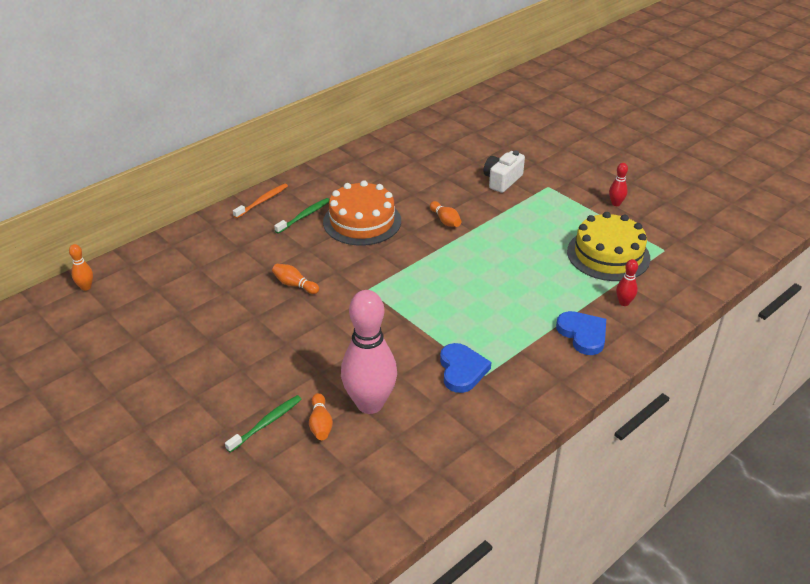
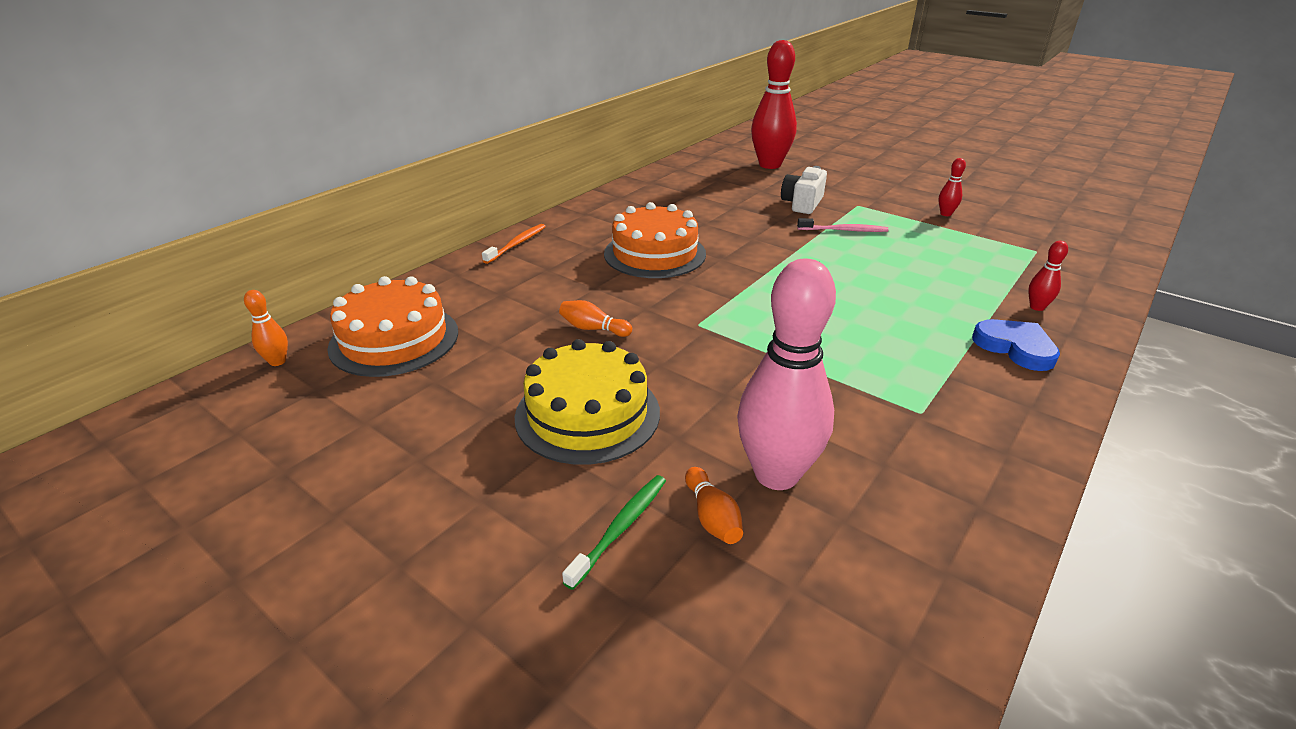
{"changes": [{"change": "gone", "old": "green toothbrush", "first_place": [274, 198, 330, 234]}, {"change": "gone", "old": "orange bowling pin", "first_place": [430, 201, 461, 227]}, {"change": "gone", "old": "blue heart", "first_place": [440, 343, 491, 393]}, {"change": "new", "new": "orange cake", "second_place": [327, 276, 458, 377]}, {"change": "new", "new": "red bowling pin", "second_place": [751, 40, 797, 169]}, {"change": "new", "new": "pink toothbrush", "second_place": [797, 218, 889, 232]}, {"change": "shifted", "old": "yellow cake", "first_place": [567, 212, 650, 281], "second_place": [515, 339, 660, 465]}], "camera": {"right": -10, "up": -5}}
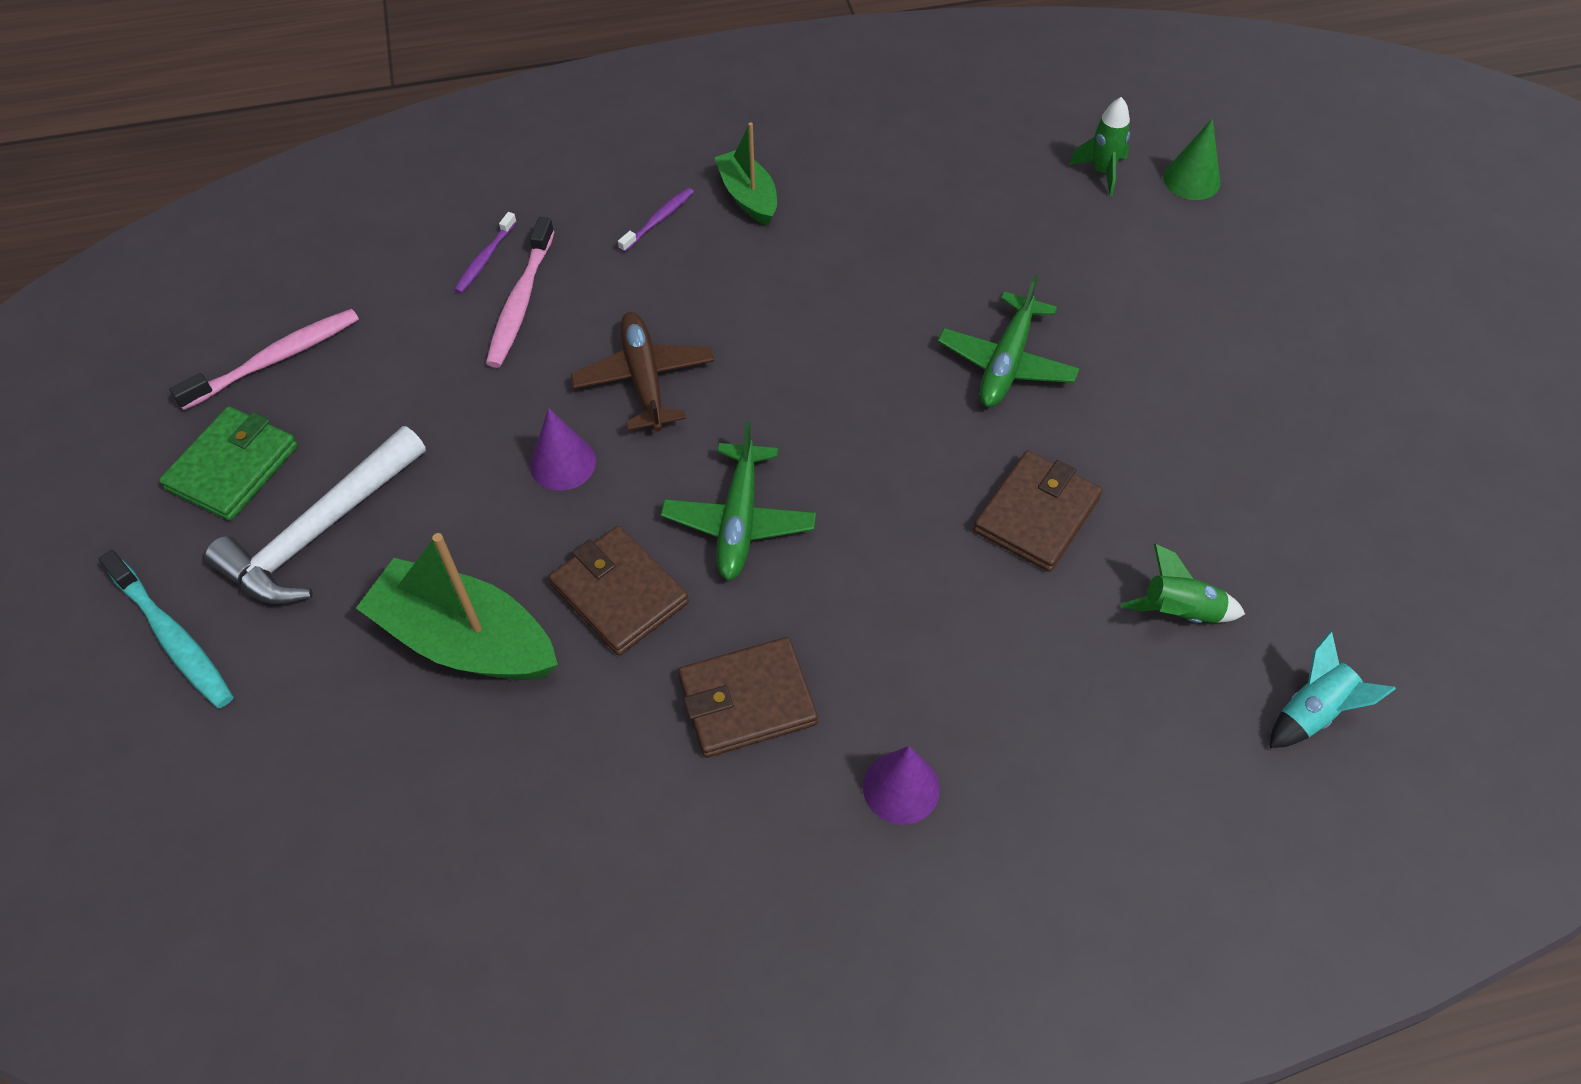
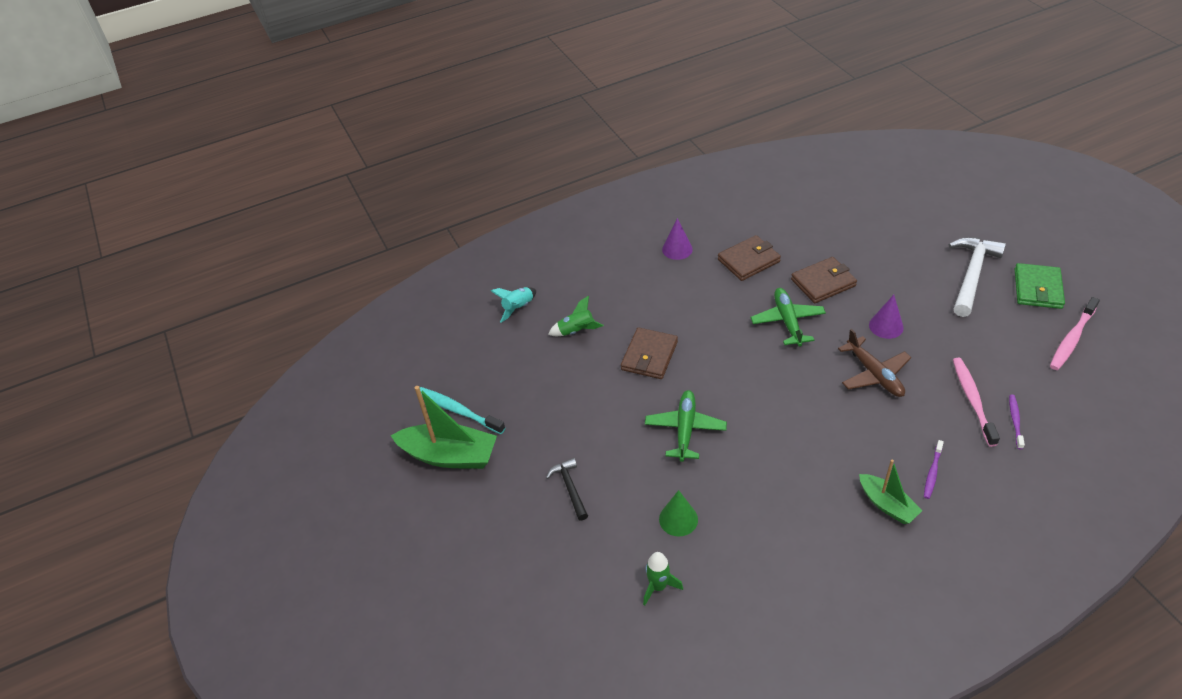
{"changes": [{"change": "new", "new": "black hammer", "second_place": [546, 458, 588, 521]}, {"change": "shifted", "old": "turquoise toothbrush", "first_place": [99, 550, 234, 708], "second_place": [420, 387, 505, 434]}, {"change": "shifted", "old": "green boat", "first_place": [356, 533, 558, 680], "second_place": [391, 386, 497, 469]}, {"change": "shifted", "old": "green cone", "first_place": [1163, 118, 1220, 200], "second_place": [659, 490, 698, 536]}, {"change": "rotated", "old": "brown wallet", "first_place": [549, 526, 689, 656], "second_place": [791, 257, 857, 303], "degrees": -60}], "camera": {"right": 170, "up": -10}}
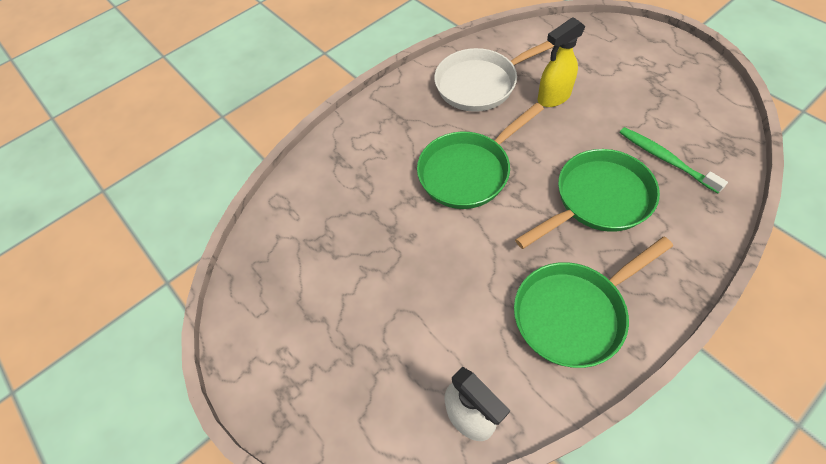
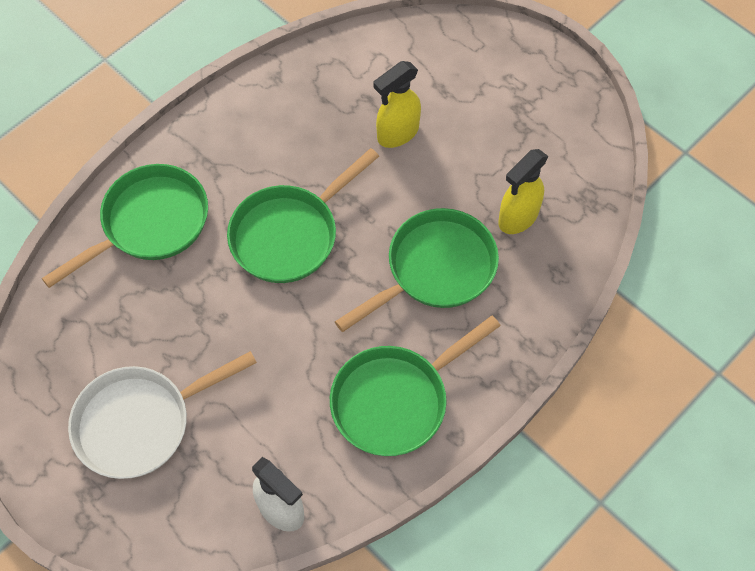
{"changes": [{"change": "new", "new": "green pan", "second_place": [42, 164, 208, 288]}, {"change": "shifted", "old": "white pan", "first_place": [434, 41, 554, 112], "second_place": [68, 351, 257, 479]}, {"change": "swapped", "old": "green toothbrush", "new": "yellow spray bottle", "first_place": [620, 127, 728, 193], "second_place": [498, 149, 549, 234]}], "camera": {"right": -10, "up": 5}}
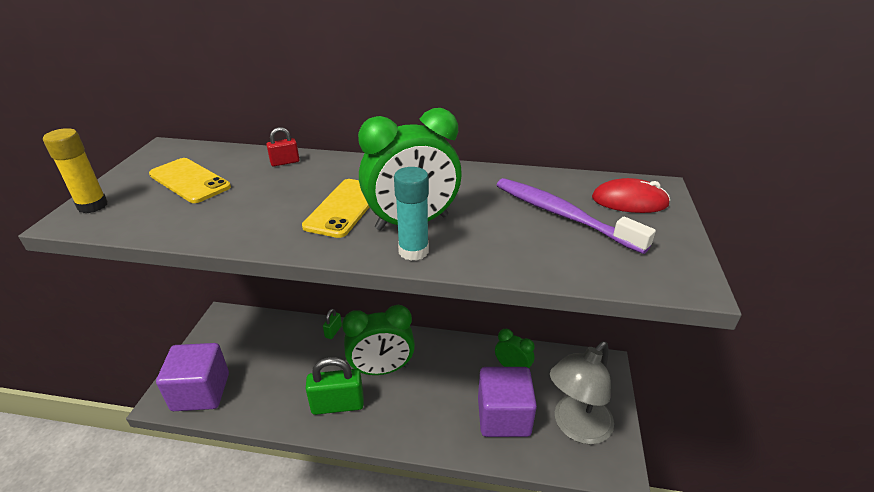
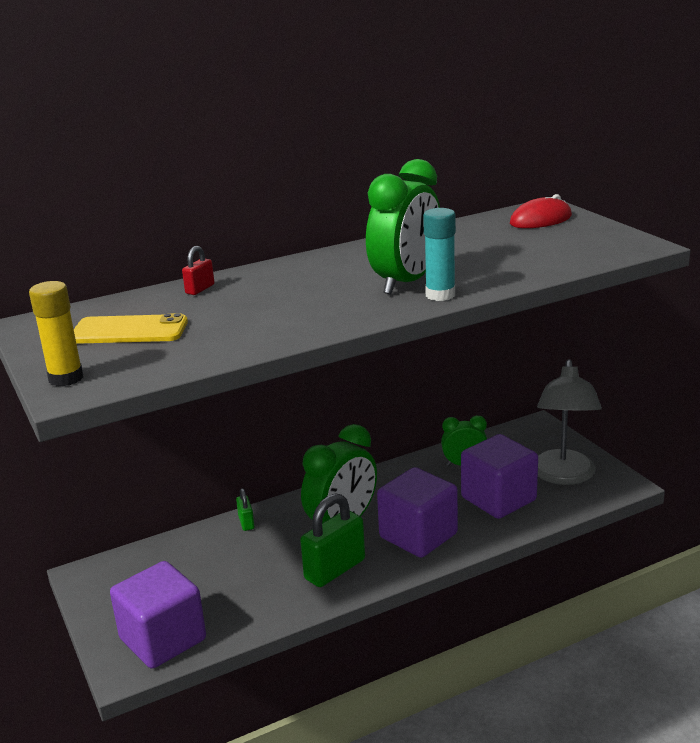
{"changes": [{"change": "gone", "old": "yellow phone", "first_place": [302, 179, 369, 238]}, {"change": "gone", "old": "purple toothbrush", "first_place": [496, 178, 656, 254]}, {"change": "new", "new": "purple cube", "second_place": [377, 467, 458, 558]}], "camera": {"right": -35, "up": -10}}
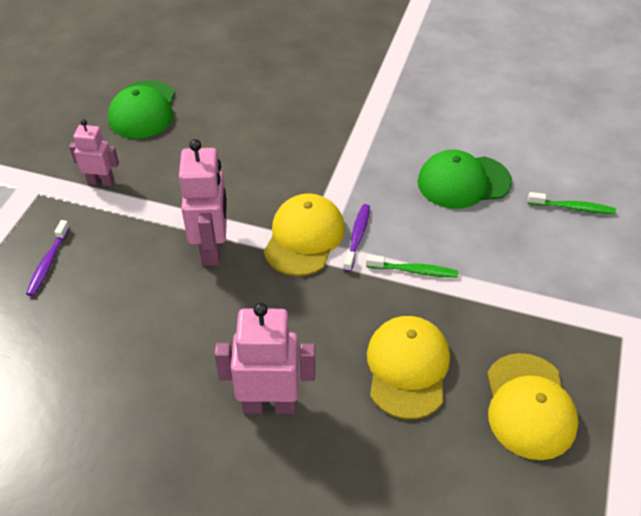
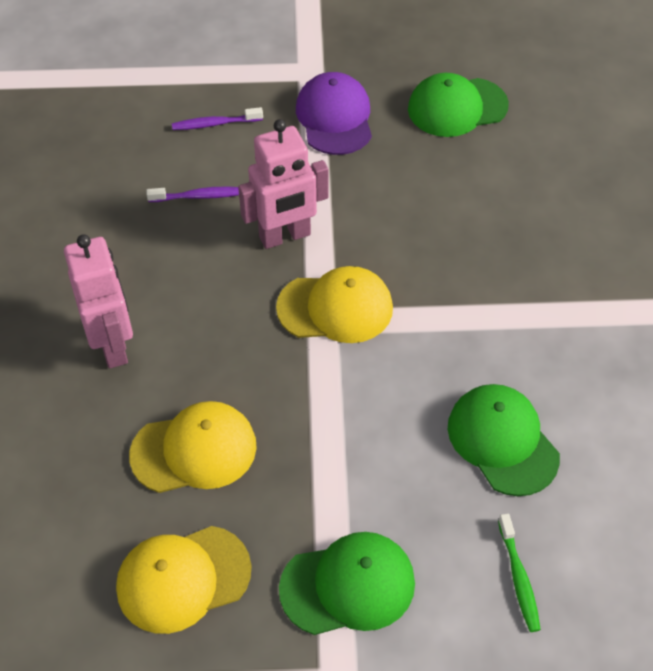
{"changes": [{"change": "gone", "old": "green toothbrush", "first_place": [366, 255, 458, 278]}, {"change": "new", "new": "green cap", "second_place": [279, 532, 415, 635]}, {"change": "shifted", "old": "purple toothbrush", "first_place": [343, 204, 370, 272], "second_place": [146, 187, 239, 202]}, {"change": "swapped", "old": "pink robot", "new": "purple cap", "first_place": [69, 119, 119, 186], "second_place": [296, 72, 372, 155]}], "camera": {"right": 70, "up": 5}}
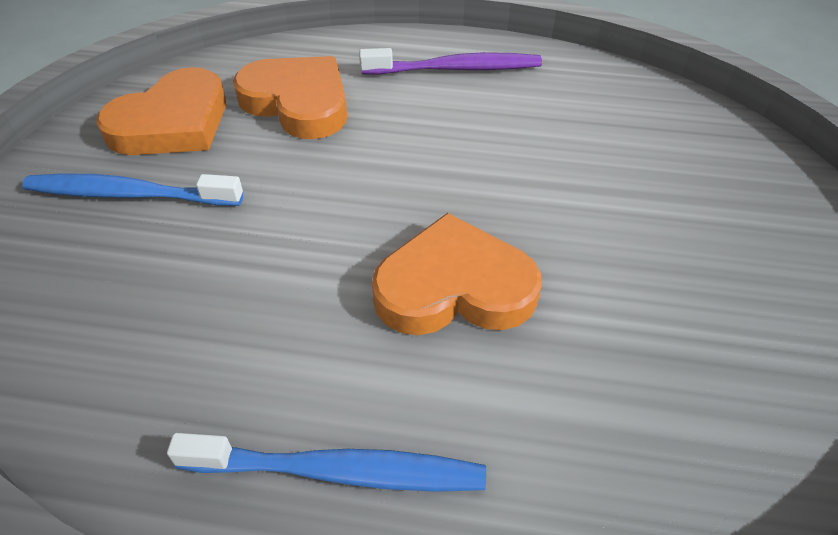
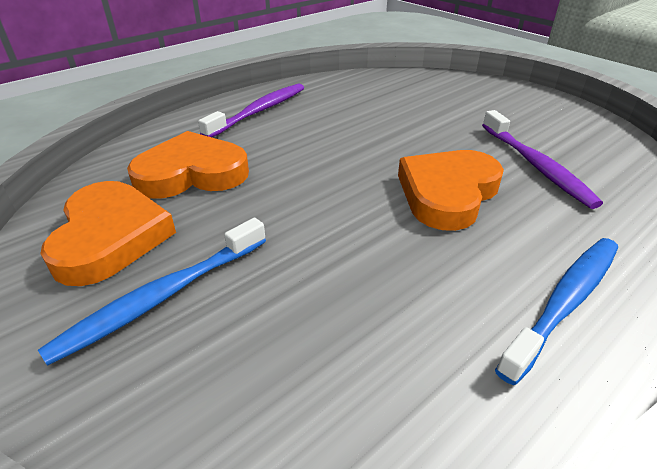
{"changes": [{"change": "new", "new": "purple toothbrush", "second_place": [482, 110, 603, 209]}], "camera": {"right": -50, "up": -10}}
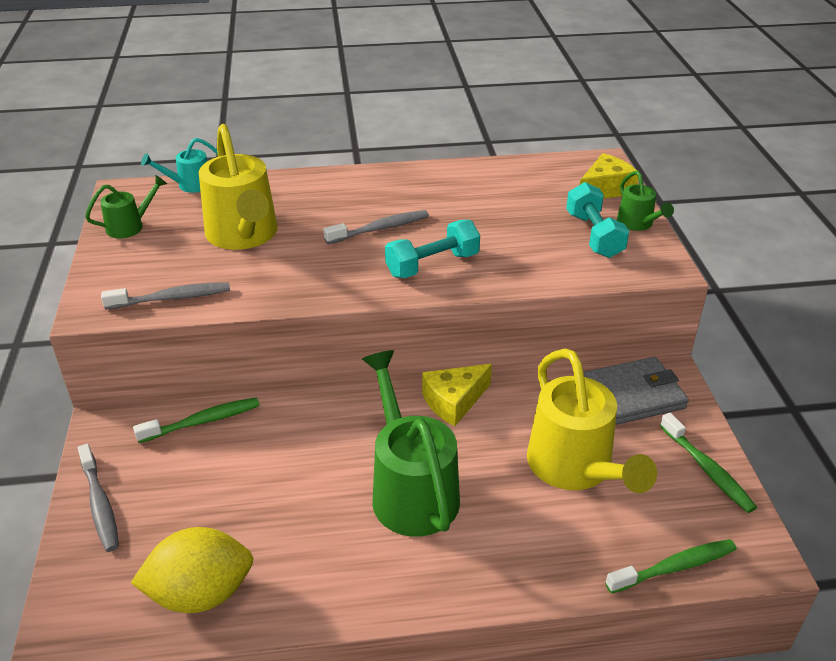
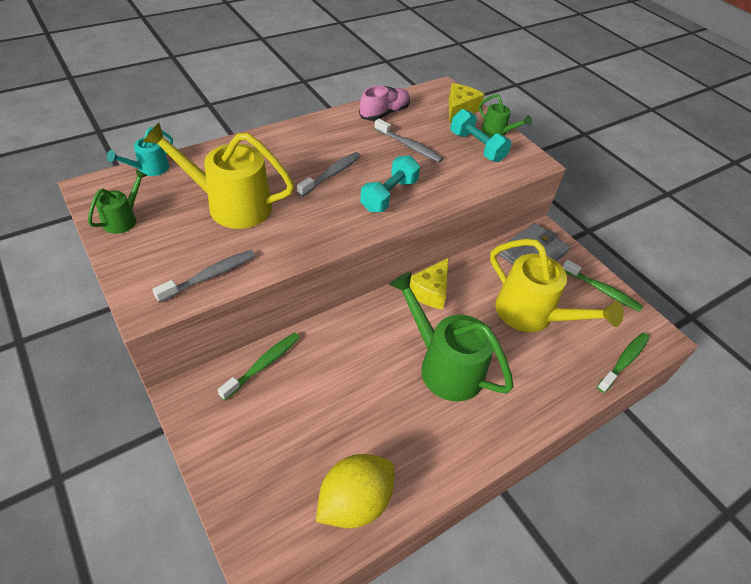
{"changes": [{"change": "new", "new": "pink shoe", "second_place": [359, 86, 410, 121]}, {"change": "shifted", "old": "grey toothbrush", "first_place": [78, 444, 119, 552], "second_place": [374, 119, 443, 163]}, {"change": "rotated", "old": "yellow watering can", "first_place": [199, 124, 278, 250], "second_place": [143, 123, 294, 229], "degrees": 150}], "camera": {"right": -30, "up": 10}}
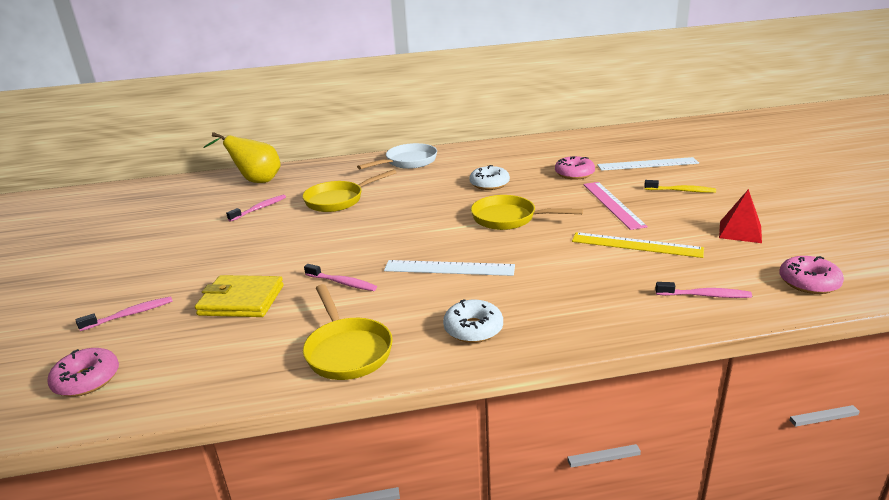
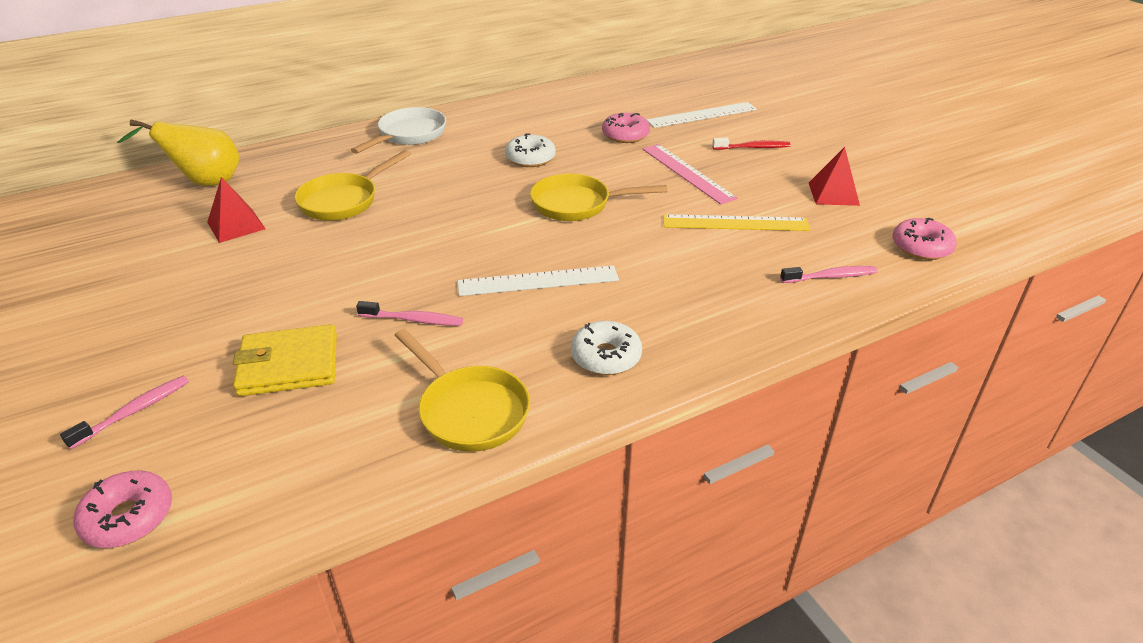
{"changes": [{"change": "swapped", "old": "pink toothbrush", "new": "red pyramid", "first_place": [226, 194, 286, 222], "second_place": [207, 177, 265, 243]}, {"change": "repainted", "old": "yellow toothbrush", "new": "red toothbrush", "first_place": [644, 180, 716, 193], "second_place": [712, 138, 791, 150]}], "camera": {"right": -20, "up": 10}}
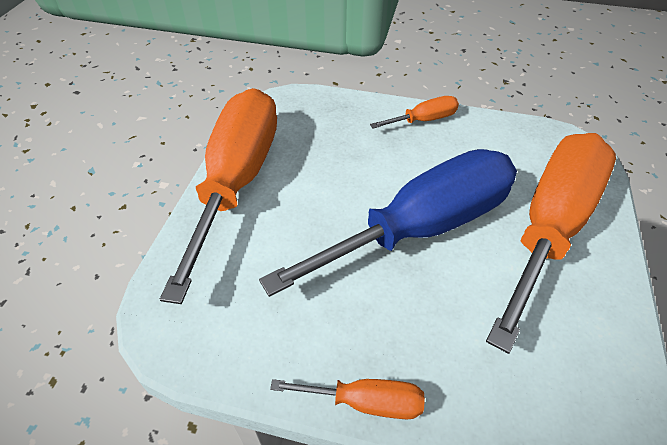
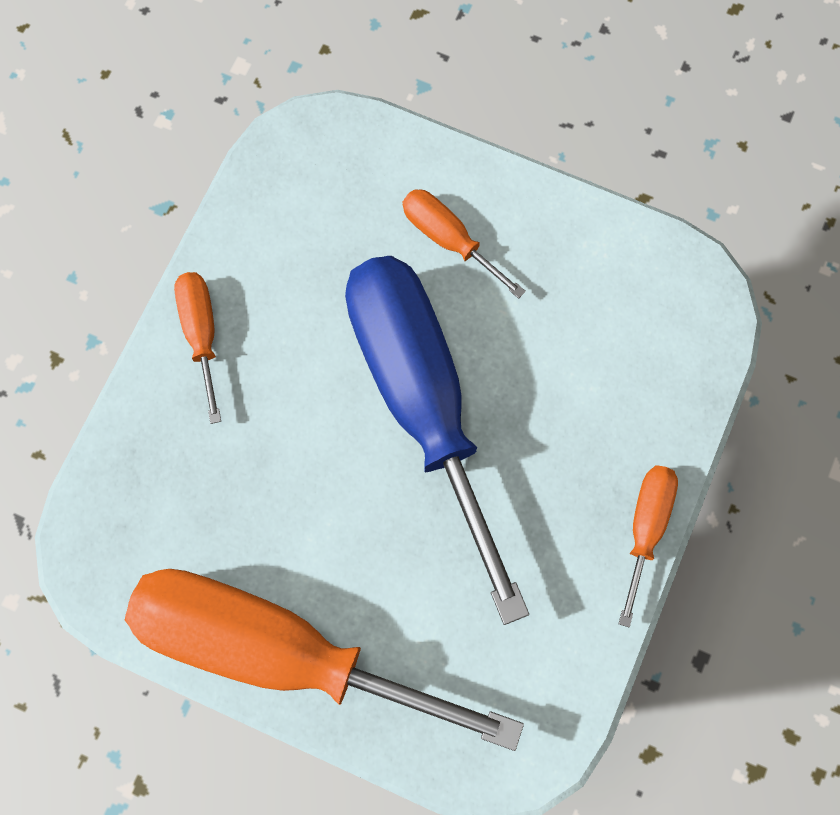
{"changes": [{"change": "scaled", "old": "orange screwdriver", "first_place": [486, 133, 616, 354], "second_place": [402, 189, 526, 299], "factor": 0.42}], "camera": {"right": -80, "up": 25}}
